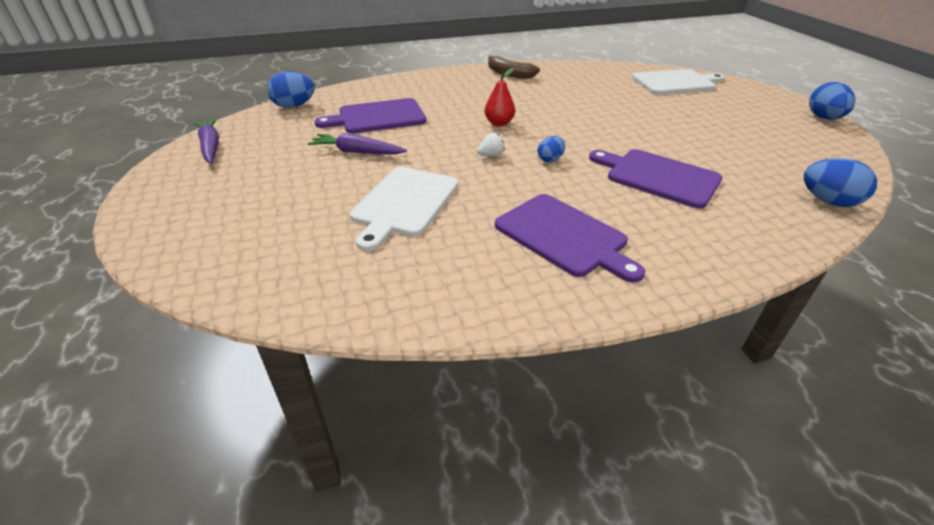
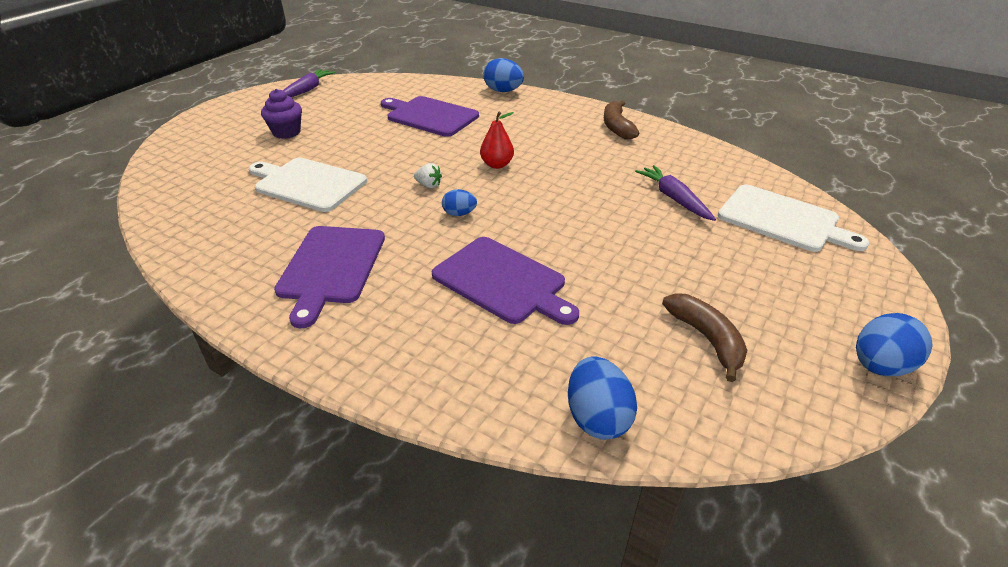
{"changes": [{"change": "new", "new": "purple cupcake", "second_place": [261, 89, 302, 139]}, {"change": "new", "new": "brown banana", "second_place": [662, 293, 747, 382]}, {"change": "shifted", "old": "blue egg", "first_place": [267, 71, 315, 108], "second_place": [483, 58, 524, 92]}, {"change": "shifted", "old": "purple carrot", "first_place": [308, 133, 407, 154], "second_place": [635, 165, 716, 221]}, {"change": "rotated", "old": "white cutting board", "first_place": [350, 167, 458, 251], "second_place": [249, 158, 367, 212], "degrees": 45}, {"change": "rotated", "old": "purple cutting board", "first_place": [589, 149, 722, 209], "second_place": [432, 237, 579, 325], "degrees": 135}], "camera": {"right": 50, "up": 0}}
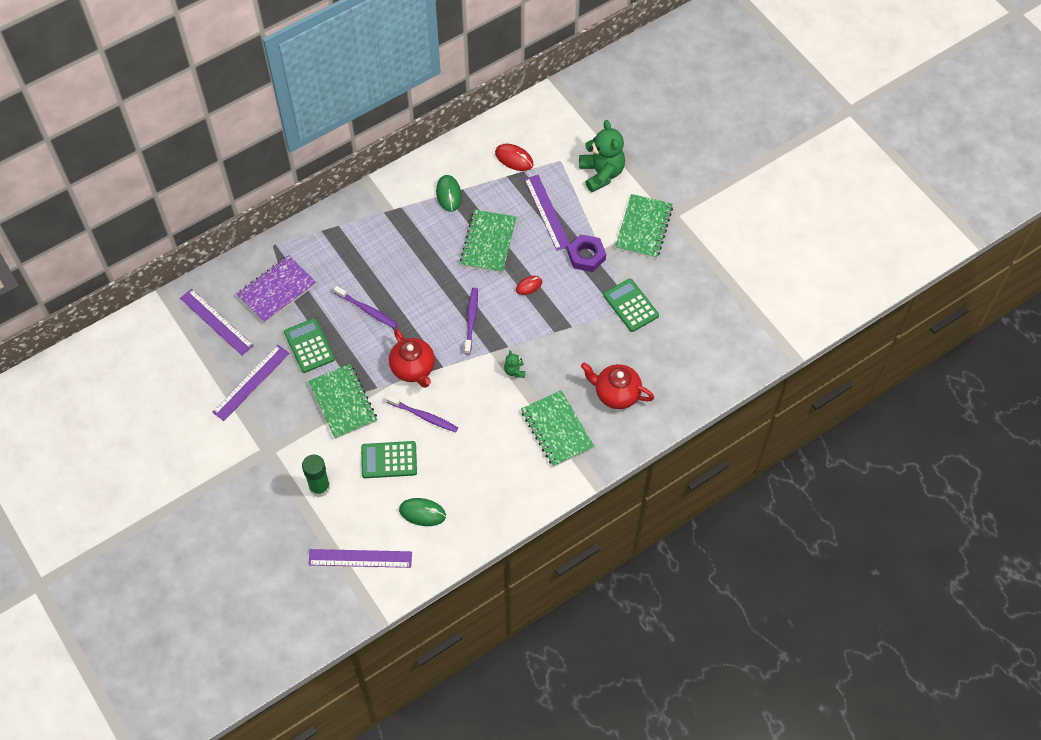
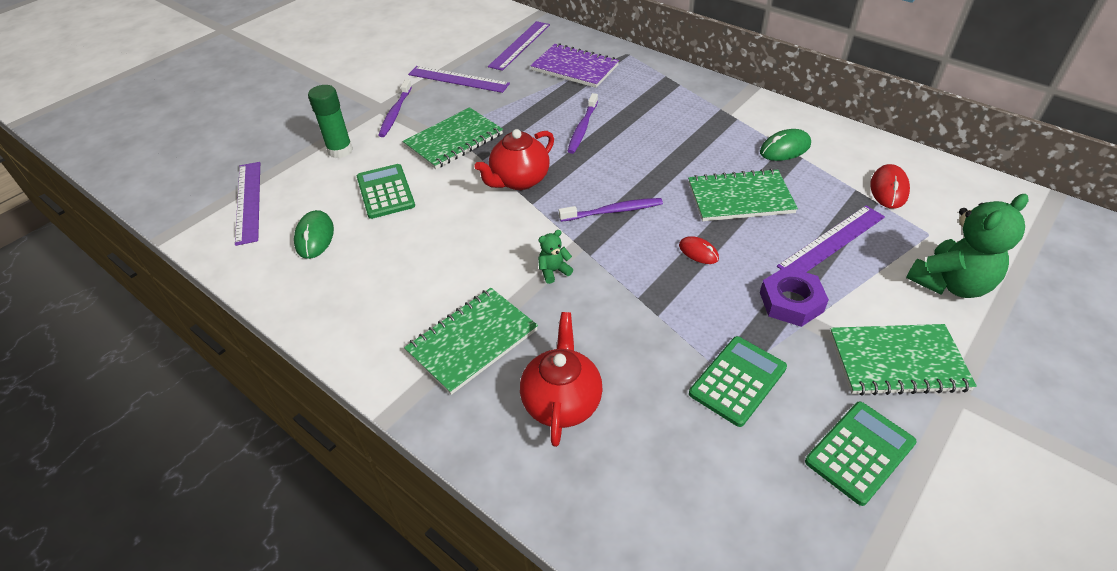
{"changes": [{"change": "shifted", "old": "green calculator", "first_place": [284, 318, 335, 373], "second_place": [805, 402, 917, 506]}, {"change": "shifted", "old": "purple toothbrush", "first_place": [386, 395, 458, 432], "second_place": [378, 79, 412, 137]}], "camera": {"right": 75, "up": -15}}
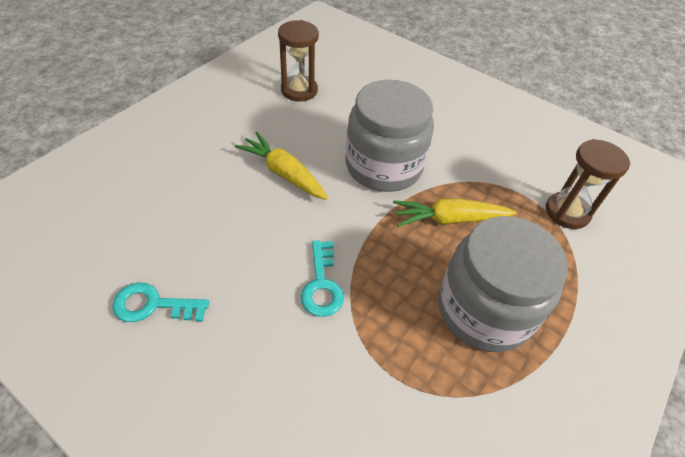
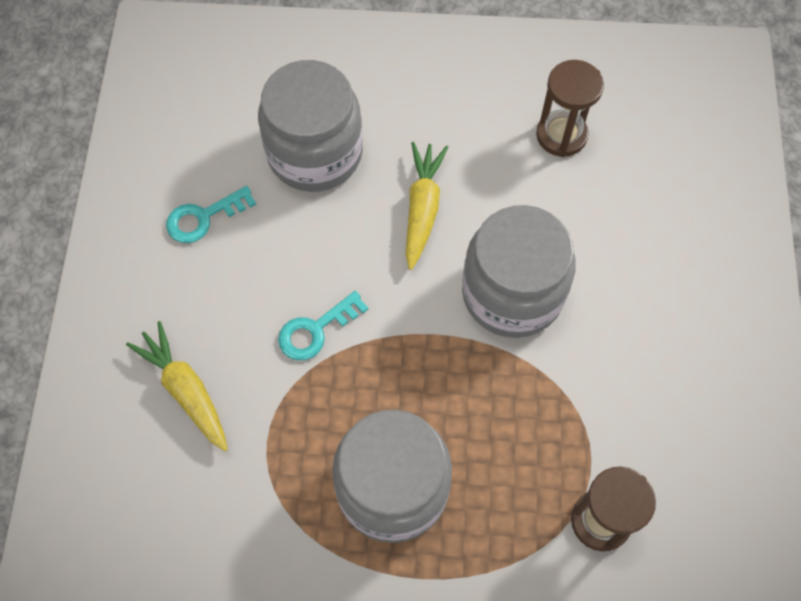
{"changes": [{"change": "new", "new": "grey jar", "second_place": [258, 60, 363, 192]}, {"change": "shifted", "old": "yellow carrot", "first_place": [393, 198, 517, 227], "second_place": [126, 321, 228, 451]}, {"change": "rotated", "old": "turquoise key", "first_place": [112, 283, 209, 322], "second_place": [166, 186, 256, 243], "degrees": -90}], "camera": {"right": 60, "up": 15}}
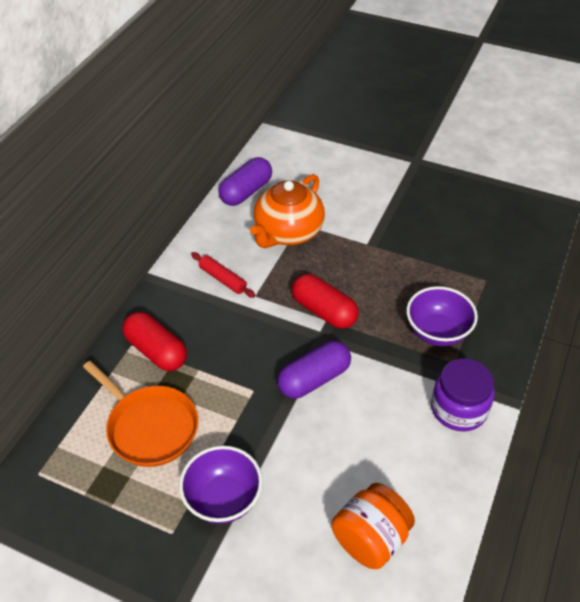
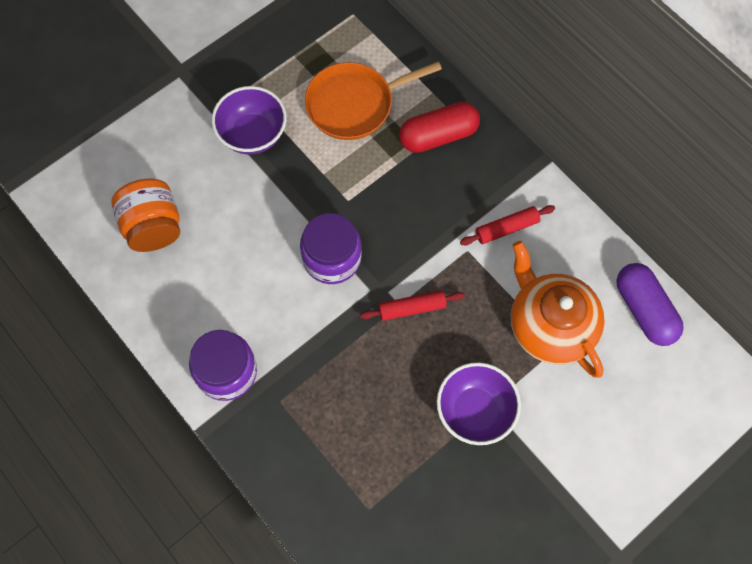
{"changes": [{"change": "shifted", "old": "purple bowl", "first_place": [406, 286, 478, 346], "second_place": [437, 363, 521, 445]}, {"change": "swapped", "old": "purple capsule", "new": "purple jar", "first_place": [277, 341, 351, 399], "second_place": [300, 213, 362, 284]}, {"change": "swapped", "old": "red capsule", "new": "red rolling pin", "first_place": [292, 274, 359, 329], "second_place": [360, 290, 465, 321]}], "camera": {"right": 115, "up": 20}}
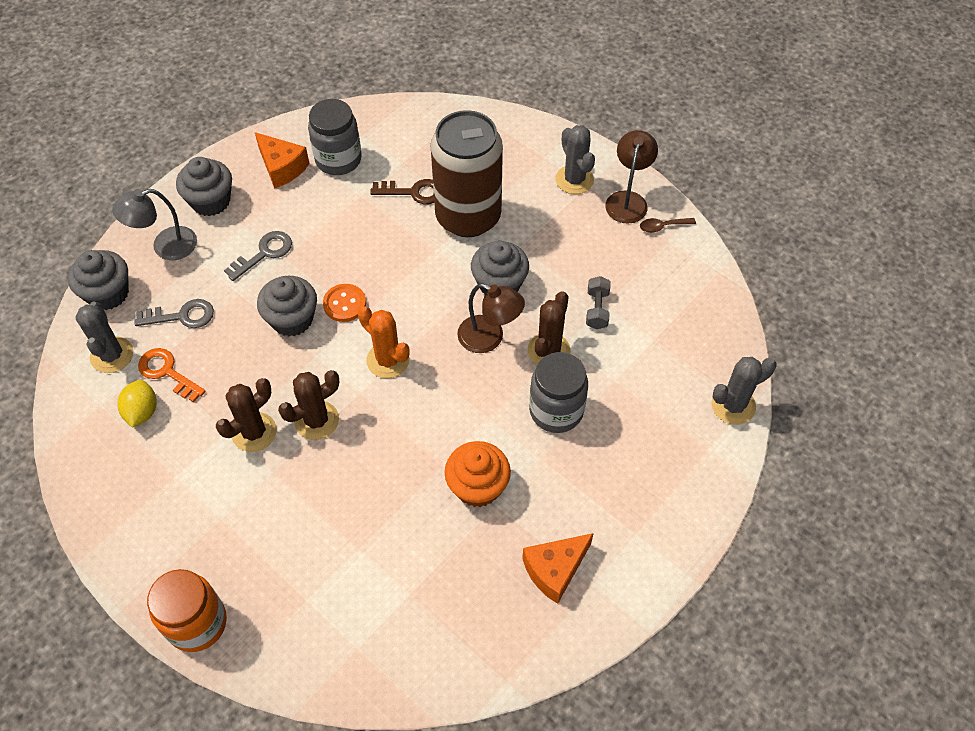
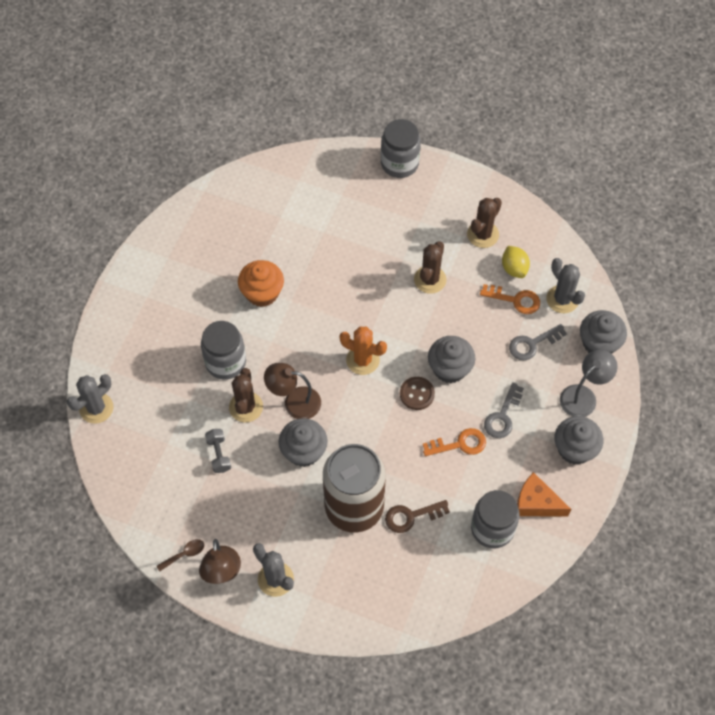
{"changes": [{"change": "gone", "old": "orange cheese", "first_place": [522, 533, 594, 604]}, {"change": "new", "new": "orange key", "second_place": [423, 428, 486, 456]}, {"change": "shifted", "old": "brown cactus", "first_place": [278, 370, 339, 440], "second_place": [467, 198, 502, 248]}, {"change": "repainted", "old": "orange jar", "new": "grey jar", "first_place": [147, 569, 227, 652], "second_place": [381, 119, 421, 178]}, {"change": "repainted", "old": "orange button", "new": "brown button", "first_place": [323, 284, 366, 322], "second_place": [400, 377, 435, 410]}], "camera": {"right": 160, "up": 5}}
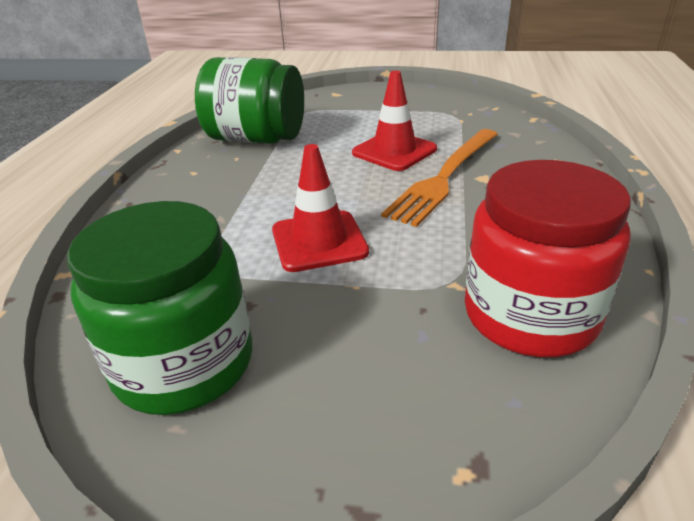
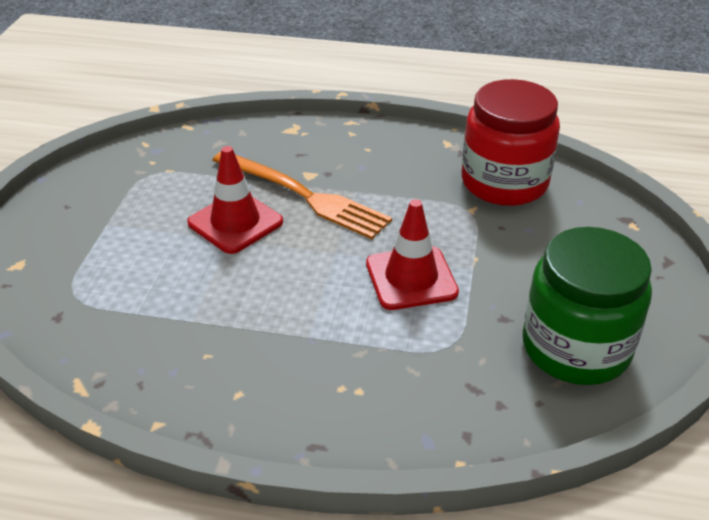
{"changes": [{"change": "gone", "old": "green jar", "first_place": [195, 57, 304, 144]}], "camera": {"right": -90, "up": 5}}
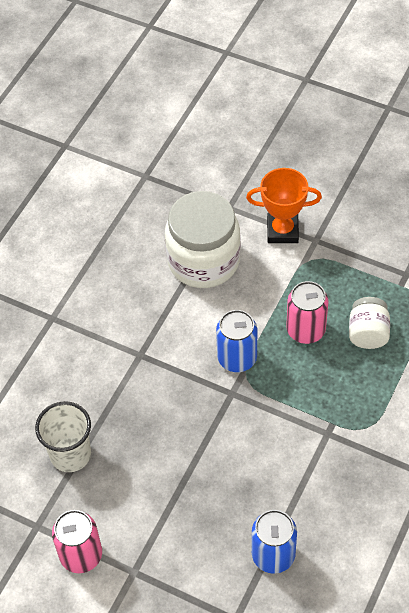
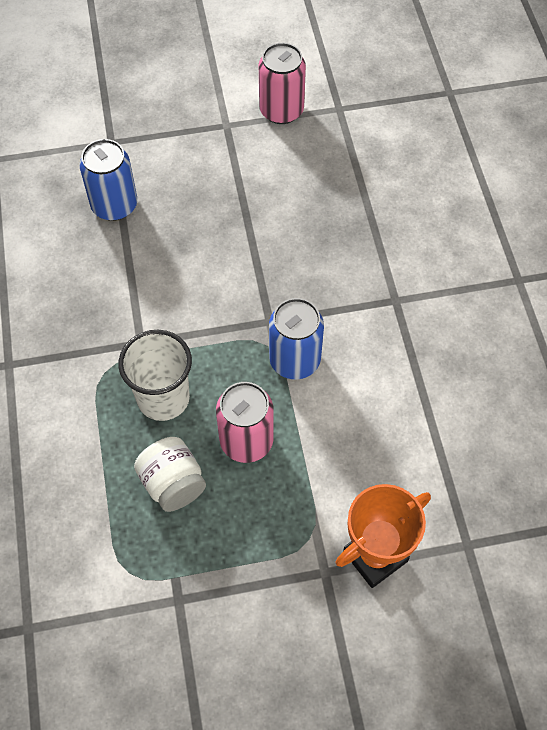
{"changes": [{"change": "gone", "old": "white jar", "first_place": [165, 191, 241, 288]}, {"change": "shifted", "old": "white cup", "first_place": [35, 401, 91, 472], "second_place": [118, 330, 192, 421]}], "camera": {"right": 140, "up": 5}}
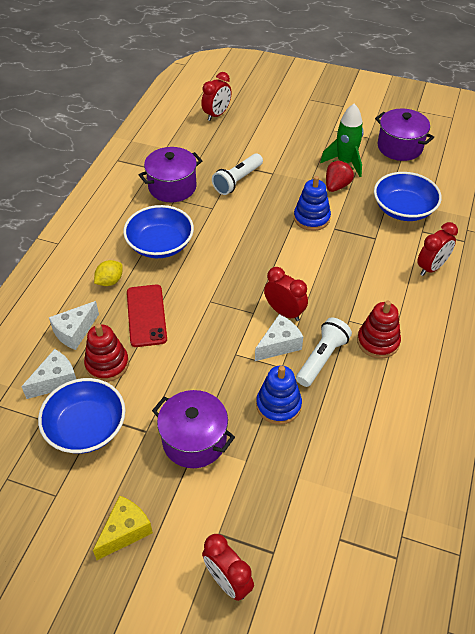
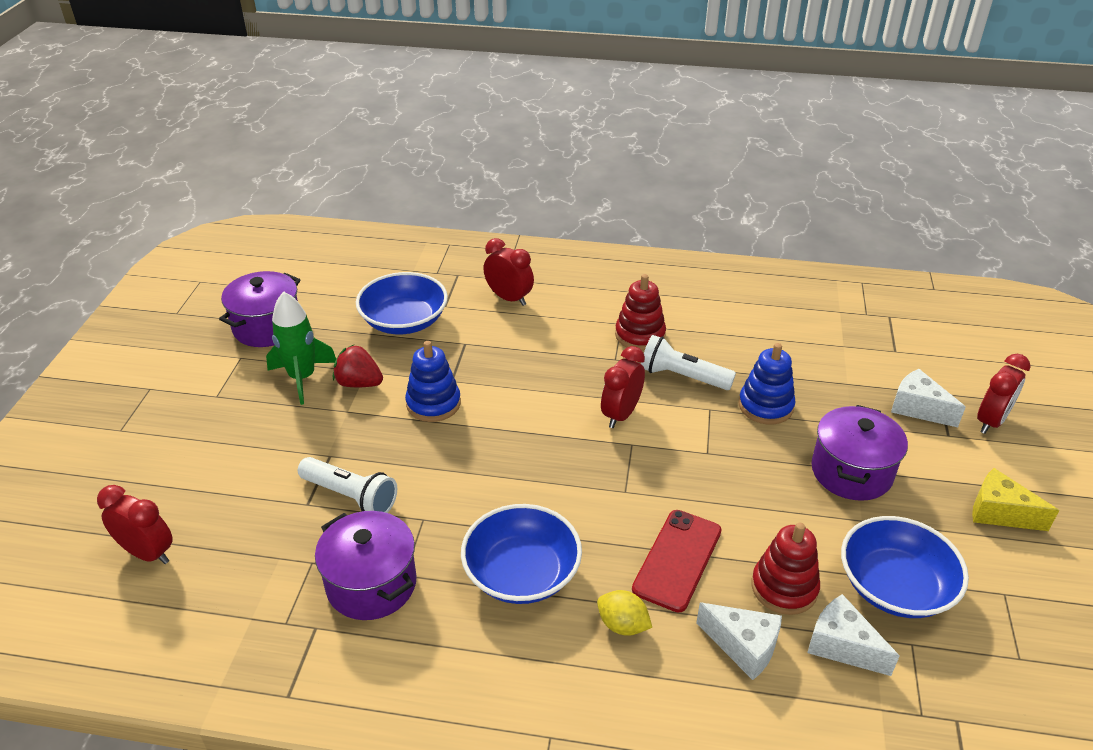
{"changes": [{"change": "shifted", "old": "white cheese", "first_place": [255, 314, 303, 361], "second_place": [891, 369, 966, 428]}, {"change": "rotated", "old": "red phone", "first_place": [127, 284, 167, 347], "second_place": [632, 510, 722, 613], "degrees": -45}], "camera": {"right": -100, "up": -10}}
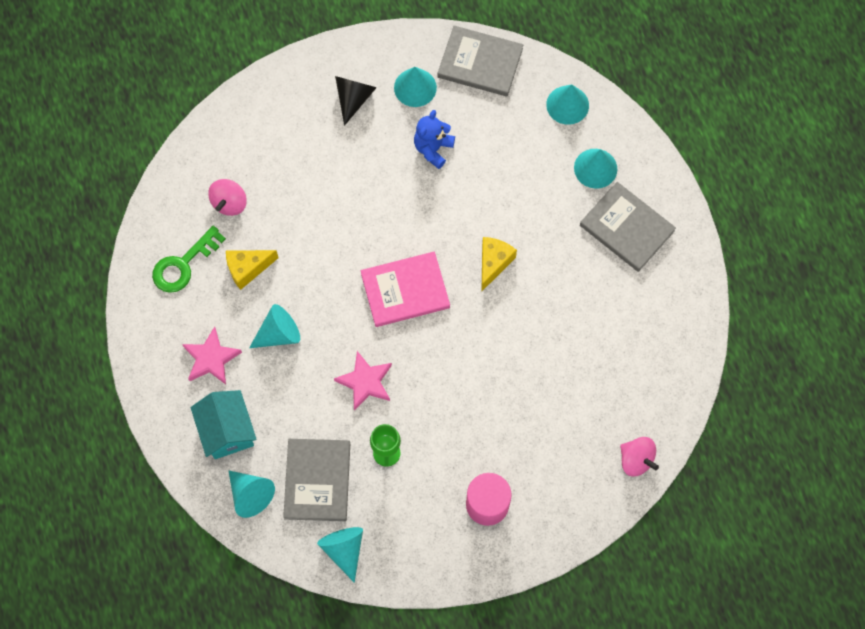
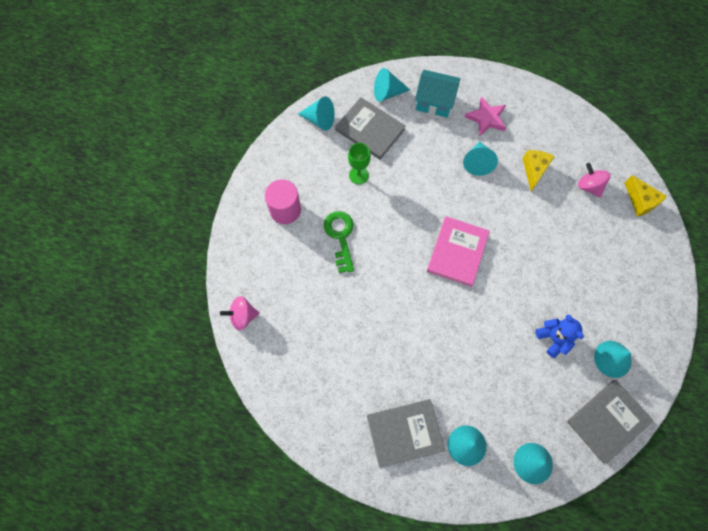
{"changes": [{"change": "gone", "old": "pink star", "first_place": [334, 351, 392, 411]}, {"change": "gone", "old": "black cone", "first_place": [335, 76, 377, 126]}, {"change": "shifted", "old": "green key", "first_place": [152, 226, 226, 293], "second_place": [324, 211, 354, 273]}, {"change": "shifted", "old": "yellow cheese", "first_place": [481, 237, 517, 292], "second_place": [624, 175, 667, 217]}], "camera": {"right": 125, "up": 0}}
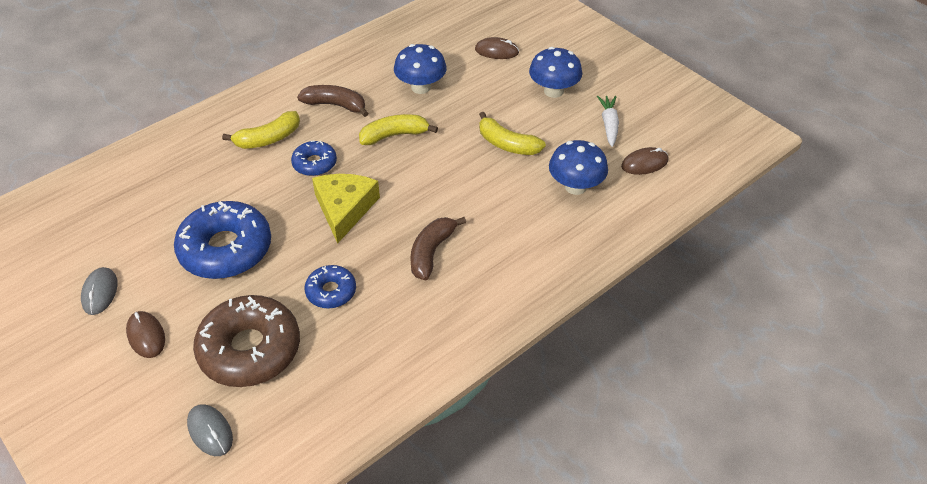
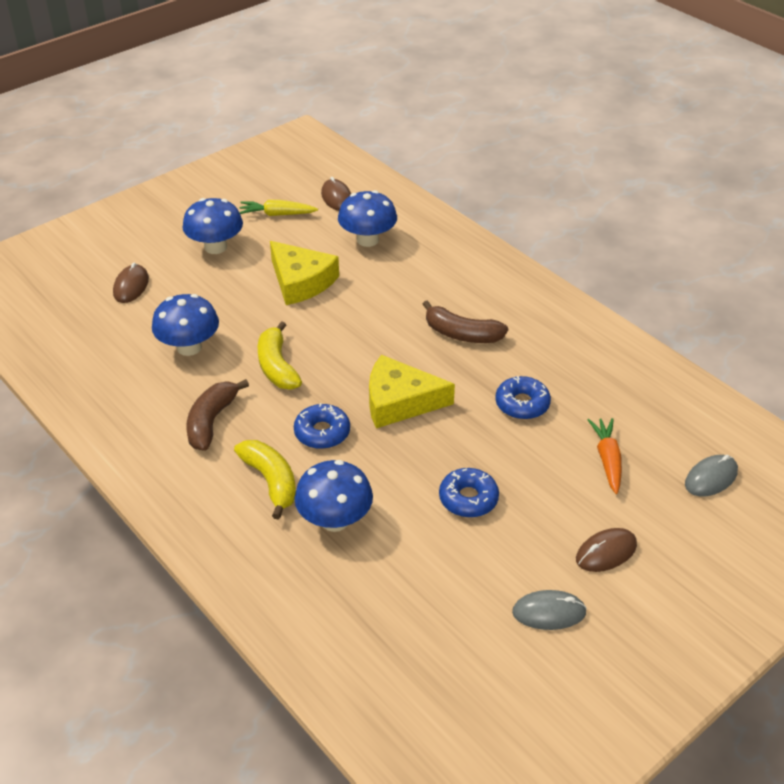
{"changes": [{"change": "new", "new": "blue mushroom", "second_place": [295, 460, 373, 532]}, {"change": "swapped", "old": "brown donut", "new": "orange carrot", "first_place": [193, 295, 300, 387], "second_place": [588, 418, 622, 494]}, {"change": "swapped", "old": "yellow banana", "new": "yellow cheese", "first_place": [479, 112, 546, 155], "second_place": [270, 241, 339, 305]}, {"change": "repainted", "old": "white carrot", "new": "yellow carrot", "first_place": [597, 96, 619, 147], "second_place": [239, 200, 318, 216]}, {"change": "scaled", "old": "blue donut", "first_place": [174, 201, 271, 279], "second_place": [439, 468, 499, 518], "factor": 0.52}], "camera": {"right": -90, "up": -5}}
